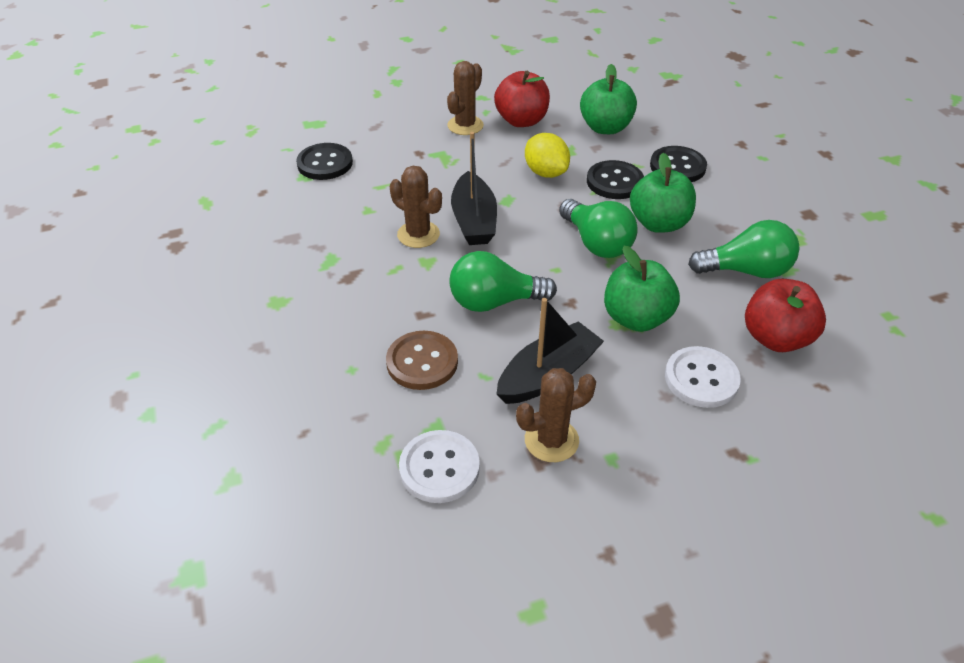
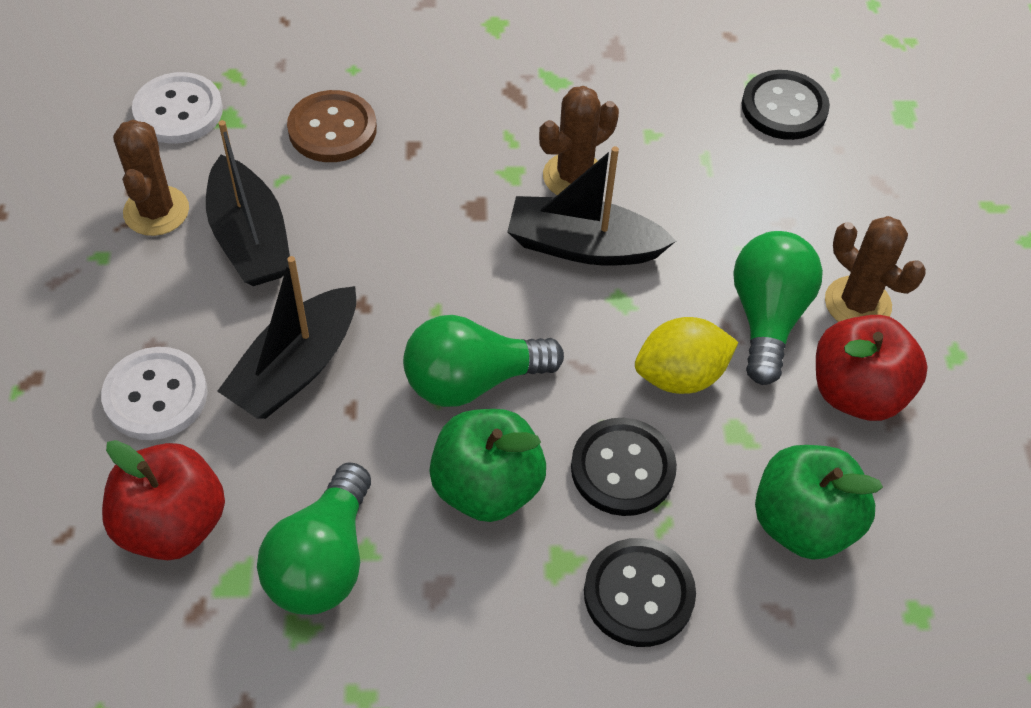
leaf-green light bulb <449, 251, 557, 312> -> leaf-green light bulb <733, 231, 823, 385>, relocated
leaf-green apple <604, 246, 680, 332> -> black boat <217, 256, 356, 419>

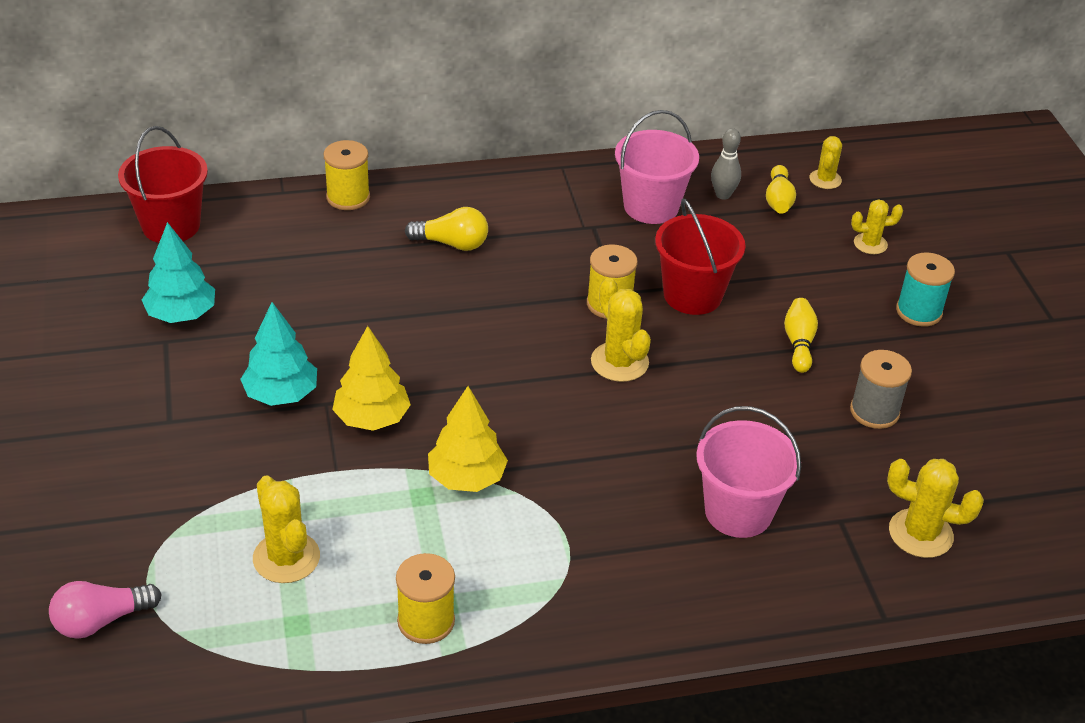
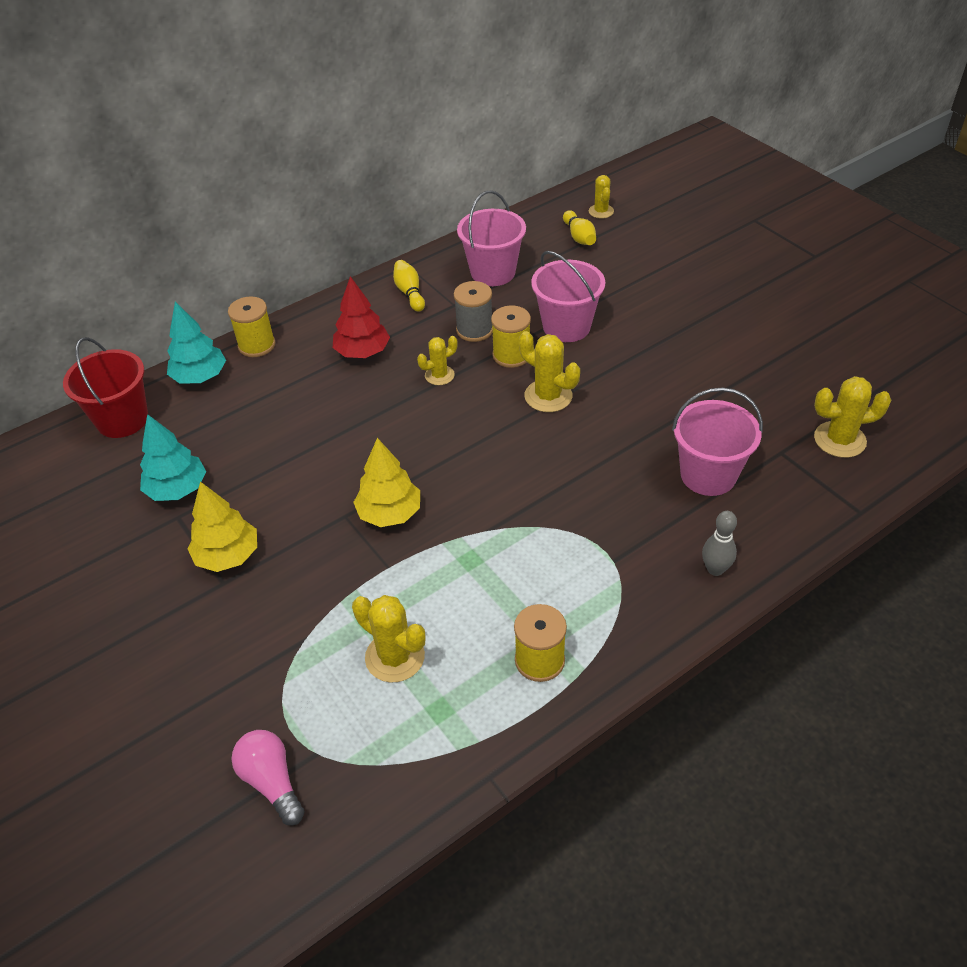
turquoise bobbin <896, 253, 955, 327> -> none
turquoise fir tree <240, 302, 317, 406> -> turquoise fir tree <167, 302, 226, 383>, relocated
bright yellow fir tree <428, 386, 508, 492> -> bright yellow fir tree <188, 482, 257, 572>, relocated
grey skittle <711, 128, 741, 200> -> grey skittle <702, 511, 737, 576>, relocated
bright yellow skittle <784, 298, 818, 373> -> bright yellow skittle <393, 260, 425, 312>, relocated
grey bobbin <850, 350, 912, 429> -> grey bobbin <454, 281, 493, 342>, relocated
bright yellow cactus <851, 199, 903, 254> -> bright yellow cactus <417, 336, 457, 385>, relocated
bright yellow light bulb <405, 207, 488, 251> -> crimson fir tree <333, 276, 390, 358>
crimson bucket <655, 198, 746, 315> -> pink bucket <531, 251, 605, 342>
pink light bulb <49, 581, 162, 639> -> pink light bulb <232, 730, 305, 826>, 105 degrees clockwise

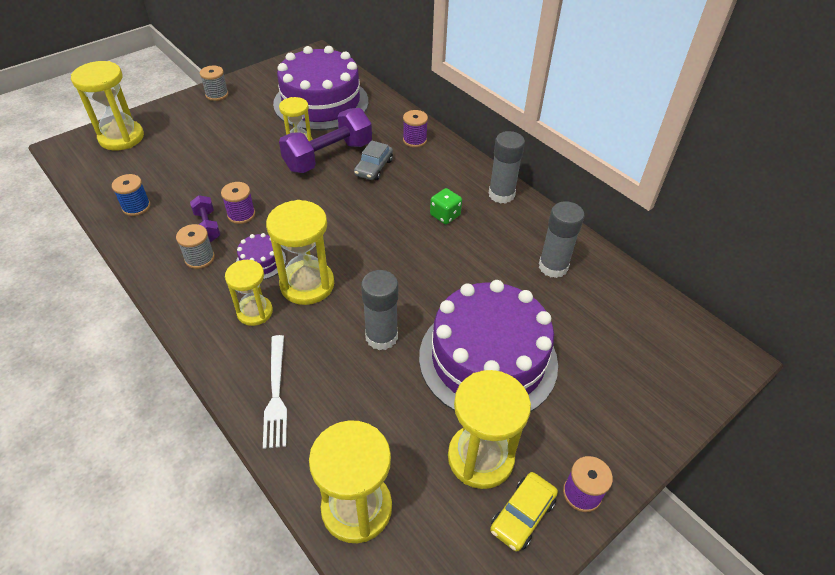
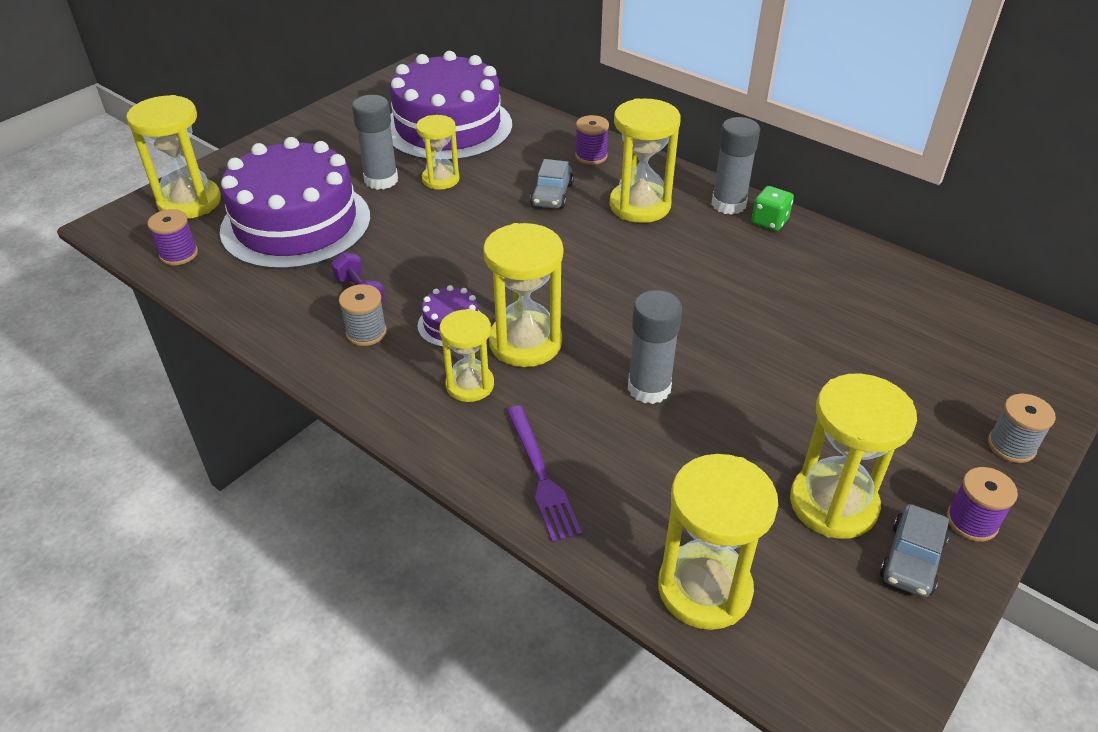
cobalt bobbin <112, 174, 150, 216> -> none
purple free weight <279, 108, 372, 173> -> none
none -> bright yellow sandglass <609, 98, 681, 223>
grey bobbin <200, 66, 229, 101> -> grey bobbin <988, 394, 1056, 463>, relocated
purple bobbin <221, 182, 255, 224> -> purple bobbin <148, 209, 198, 265>, relocated
purple layer cake <419, 280, 558, 412> -> purple layer cake <220, 137, 371, 270>, relocated
leaf-green game die <430, 188, 462, 224> -> leaf-green game die <751, 186, 794, 231>, relocated
grey stick of glue <539, 201, 584, 278> -> grey stick of glue <352, 95, 398, 190>, relocated
white table fork <263, 335, 287, 449> -> purple table fork <506, 406, 582, 543>
bright yellow car <490, 472, 558, 552> -> grey car <880, 504, 949, 597>

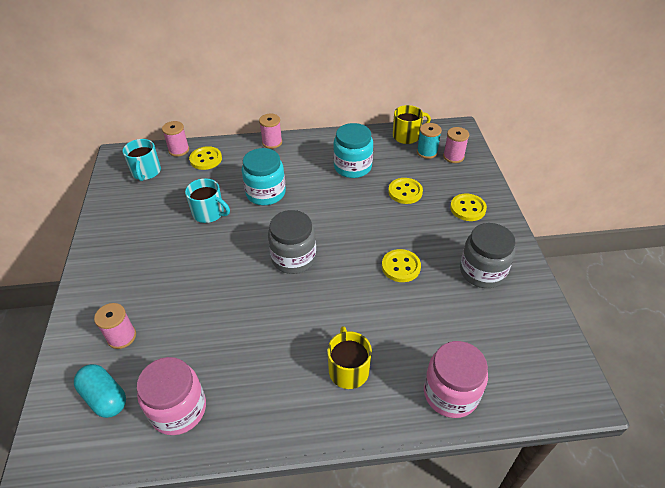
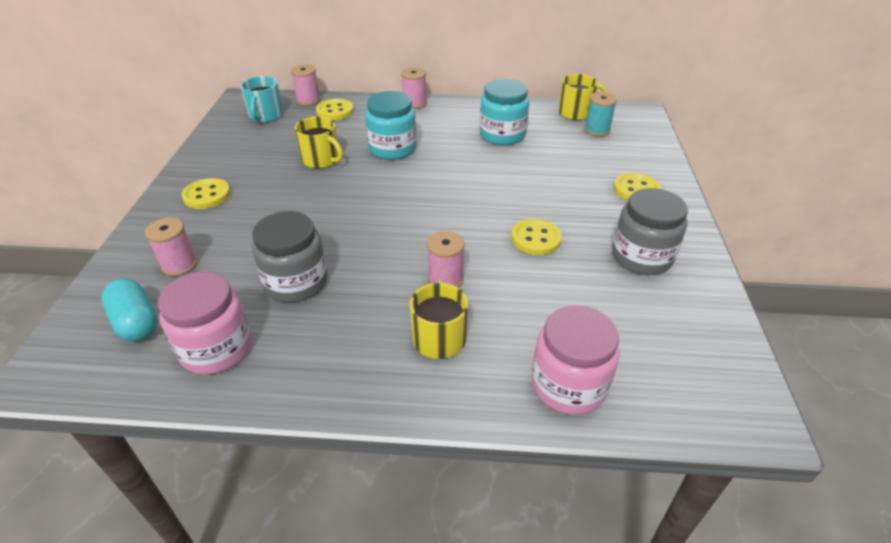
grey jam jar <268, 210, 316, 274> -> grey jam jar <252, 211, 328, 302>, relocated
bright yellow button <388, 178, 423, 204> -> bright yellow button <182, 178, 231, 209>, relocated
pink bobbin <443, 127, 469, 163> -> pink bobbin <427, 231, 465, 288>, relocated
turquoise mug <185, 178, 230, 223> -> bright yellow mug <294, 116, 343, 169>

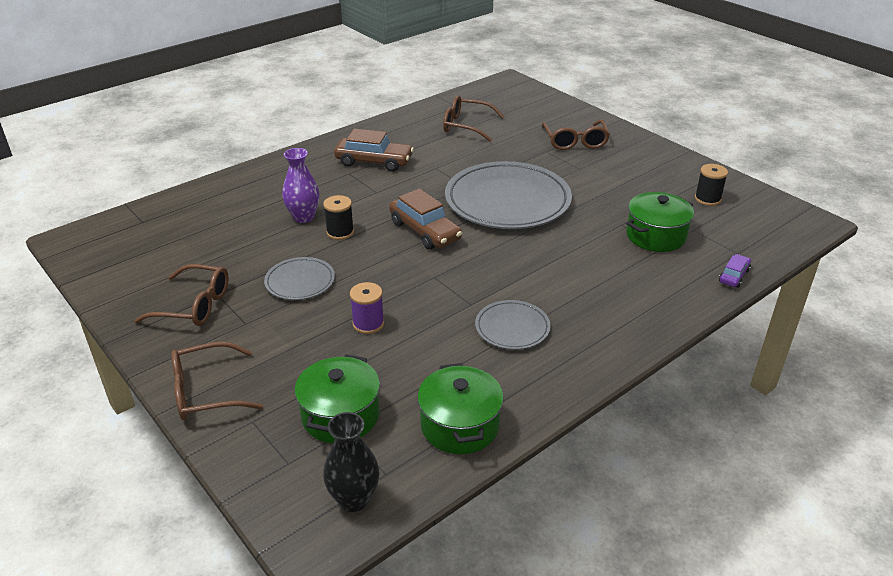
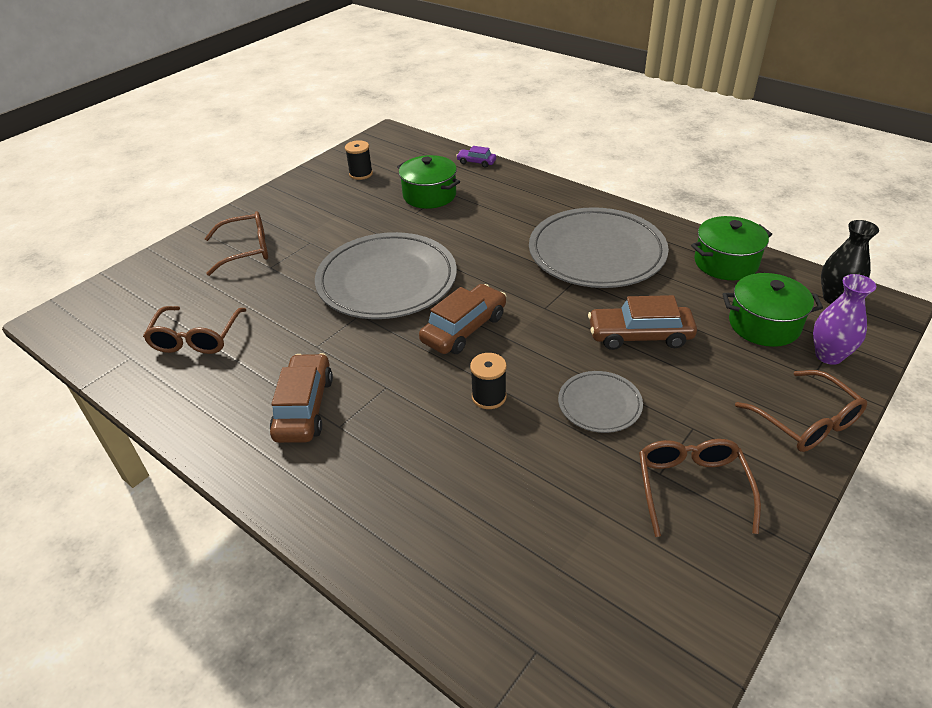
purple tall vase <282, 148, 320, 223> -> purple tall vase <813, 274, 876, 365>, relocated
purple bobbin <350, 282, 384, 334> -> dark brown car <588, 295, 697, 350>
grey plate <475, 300, 551, 350> -> grey plate <529, 207, 669, 288>, x2.07

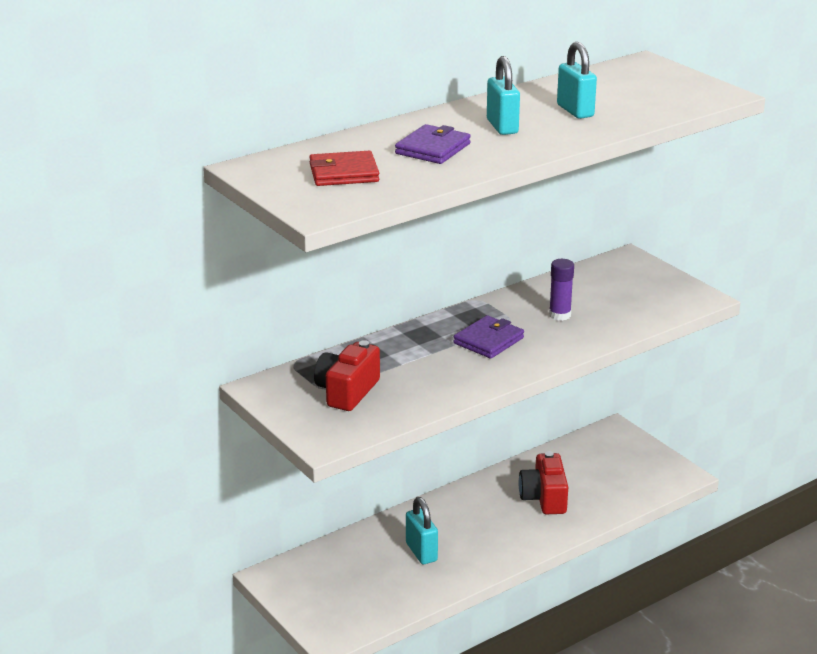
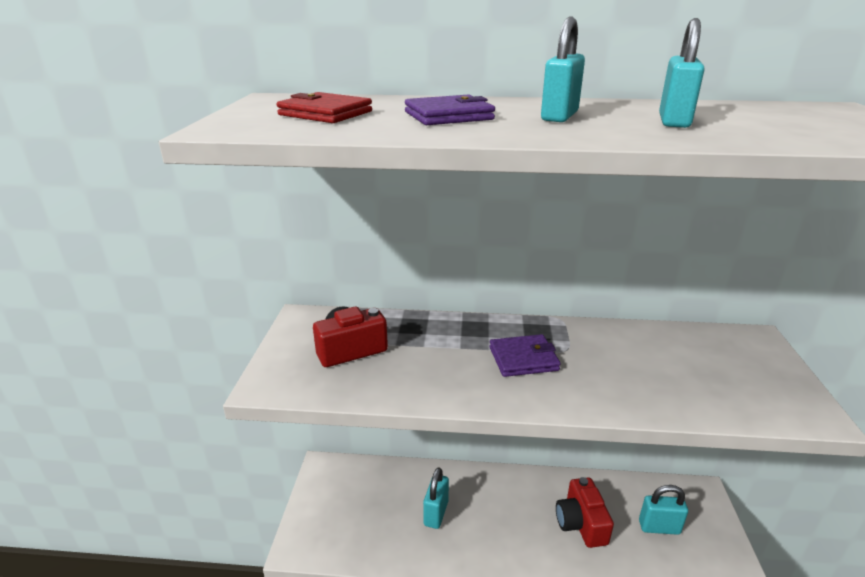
purple stick of glue <549, 259, 574, 321> -> none
none -> turquoise padlock <639, 485, 688, 535>
crimson photo camera <519, 451, 568, 514> -> crimson photo camera <556, 477, 614, 548>, 45 degrees counterclockwise

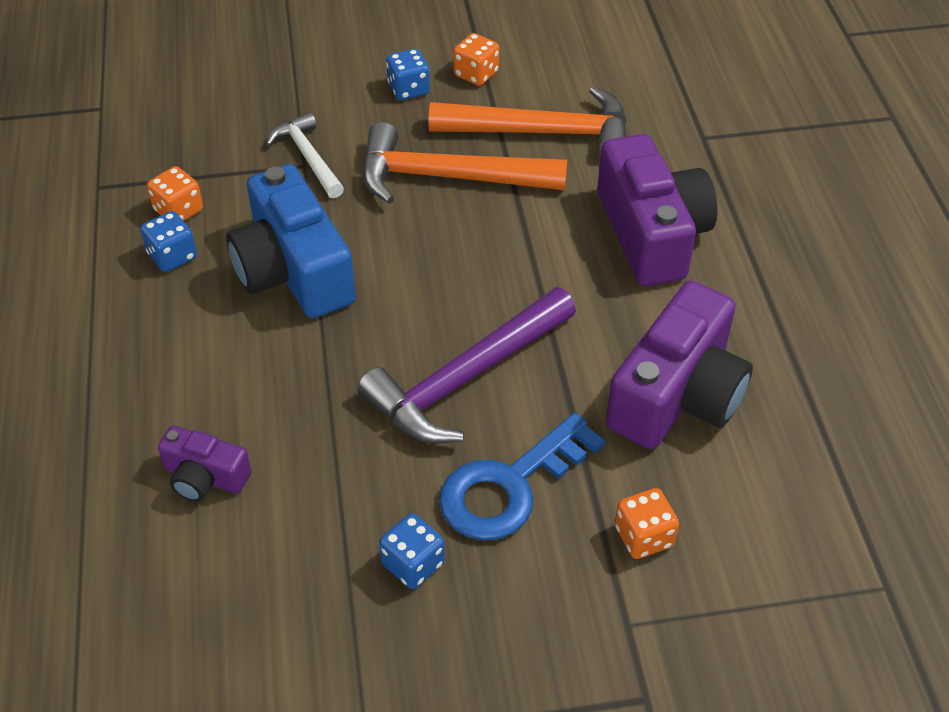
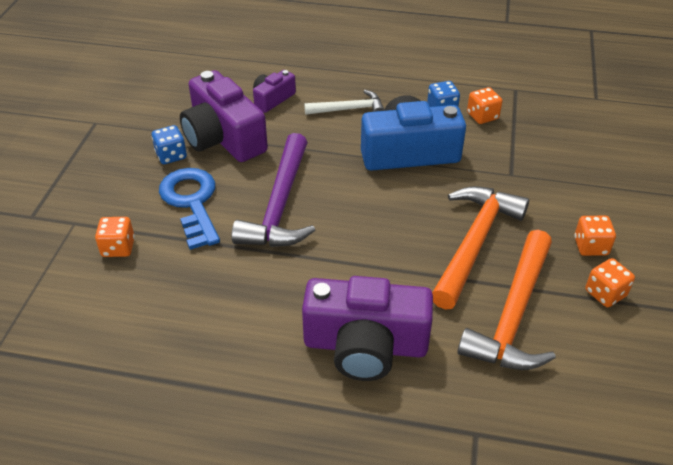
white carpenter's hammer <266, 112, 344, 198> -> white carpenter's hammer <304, 90, 384, 115>, relocated
purple photo camera <606, 280, 753, 449> -> purple photo camera <180, 70, 268, 162>, relocated
cobalt game die <386, 49, 430, 100> -> bright orange game die <574, 216, 616, 256>
purple carpenter's hammer <357, 287, 576, 444> -> purple carpenter's hammer <231, 133, 315, 247>, 150 degrees counterclockwise

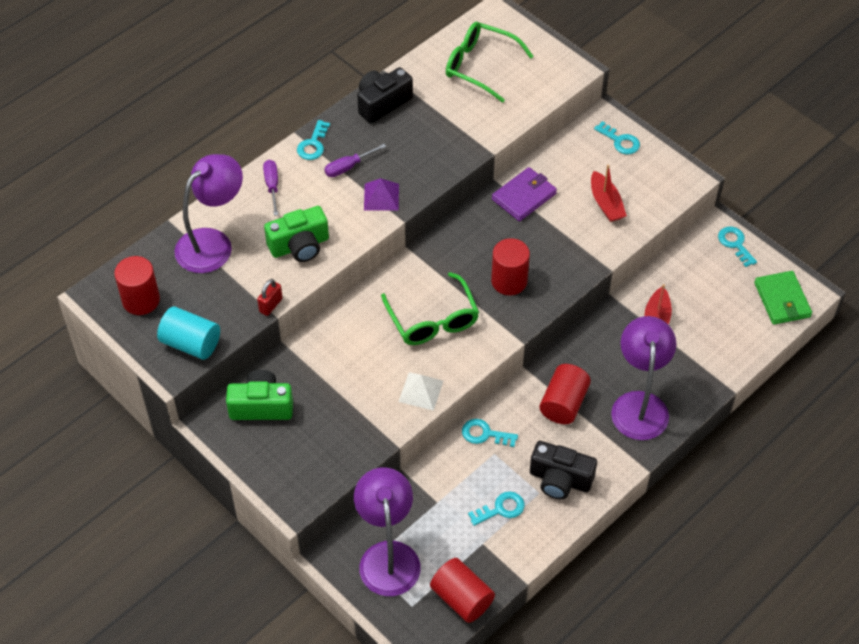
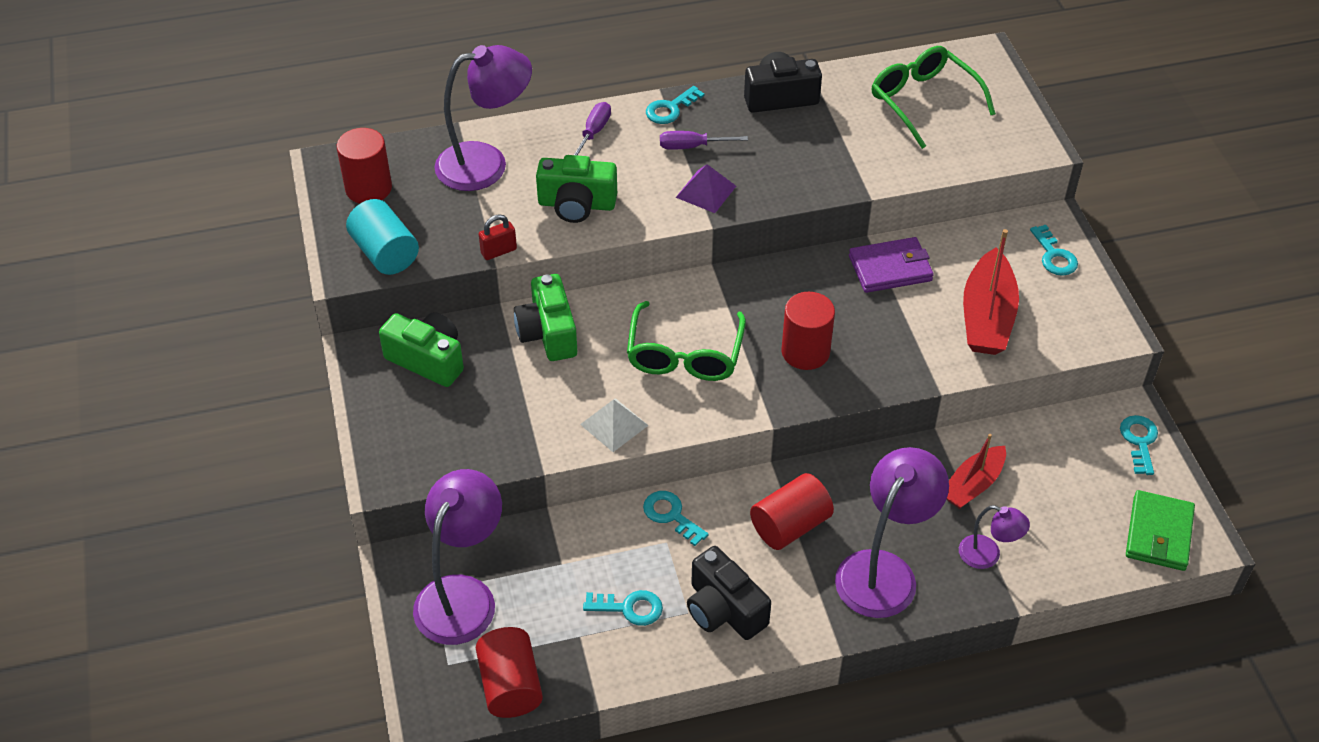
none -> leaf-green photo camera <514, 274, 577, 361>
none -> purple reading lamp <959, 505, 1030, 569>
crimson boat <591, 165, 627, 222> -> crimson boat <963, 229, 1019, 355>, x1.54

